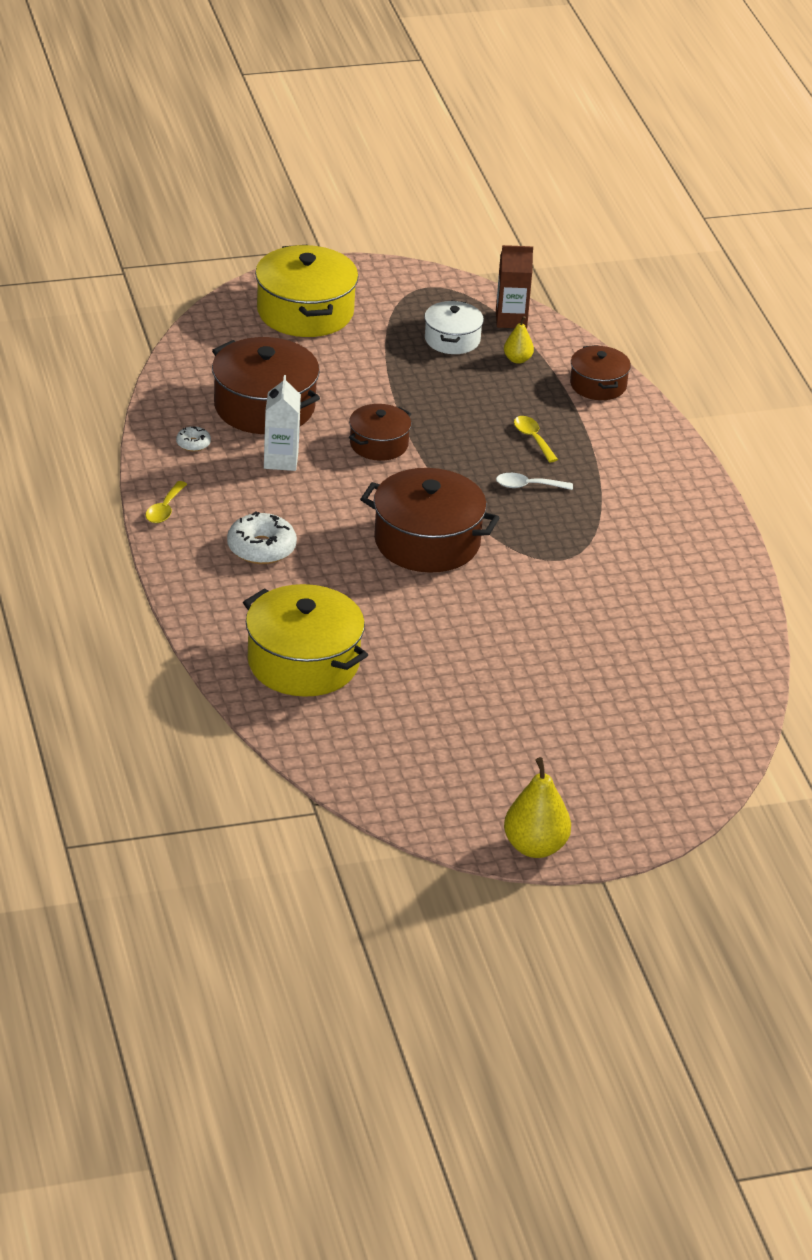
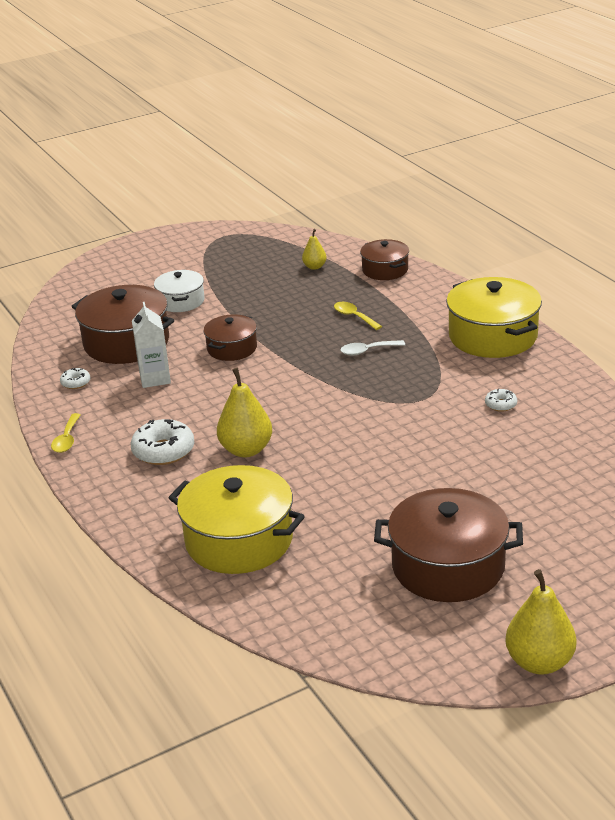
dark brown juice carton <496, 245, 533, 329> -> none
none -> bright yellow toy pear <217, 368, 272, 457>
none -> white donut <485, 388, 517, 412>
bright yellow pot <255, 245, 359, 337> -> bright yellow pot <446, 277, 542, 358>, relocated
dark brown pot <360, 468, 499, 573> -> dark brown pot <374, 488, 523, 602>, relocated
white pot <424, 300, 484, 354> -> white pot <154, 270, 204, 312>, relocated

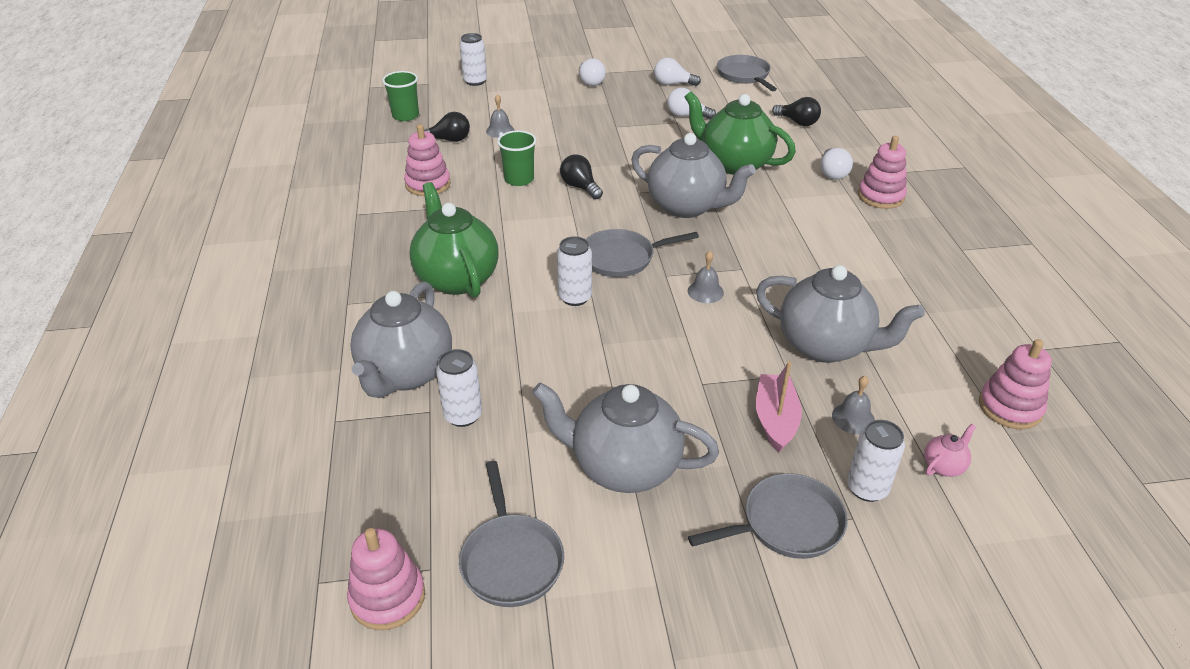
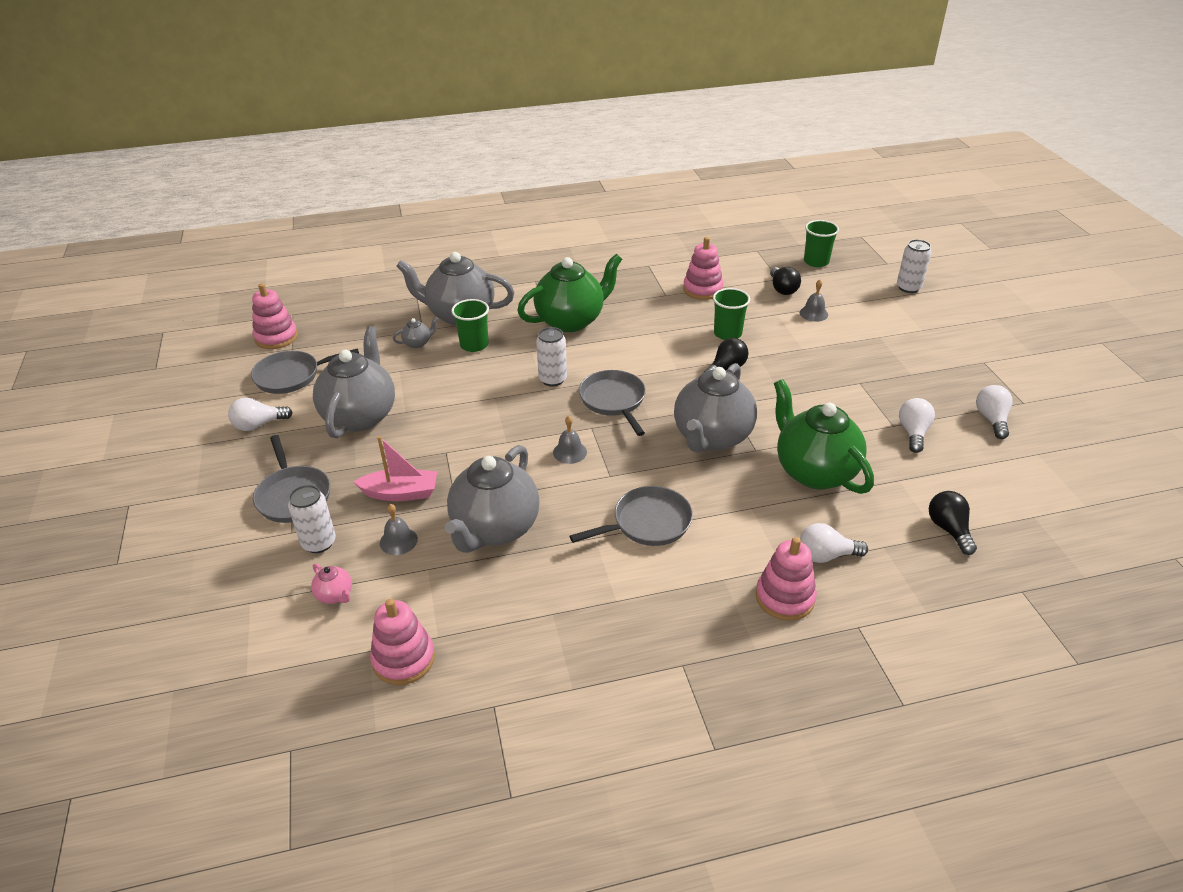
none -> leaf-green cup <451, 299, 489, 352>
white light bulb <579, 58, 606, 86> -> white light bulb <228, 398, 293, 431>, relocated
grey frying pan <717, 55, 777, 91> -> grey frying pan <570, 486, 693, 546>, relocated
white tin <436, 349, 482, 427> -> grey tea pot <393, 317, 438, 348>
leaf-green tea pot <684, 91, 796, 175> -> leaf-green tea pot <774, 379, 874, 494>, 60 degrees counterclockwise
black light bulb <772, 97, 821, 126> -> black light bulb <929, 491, 977, 555>, 135 degrees clockwise

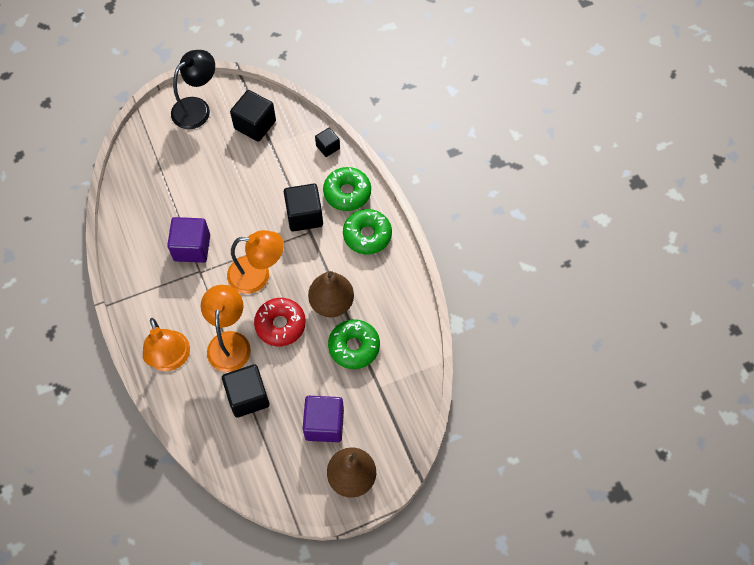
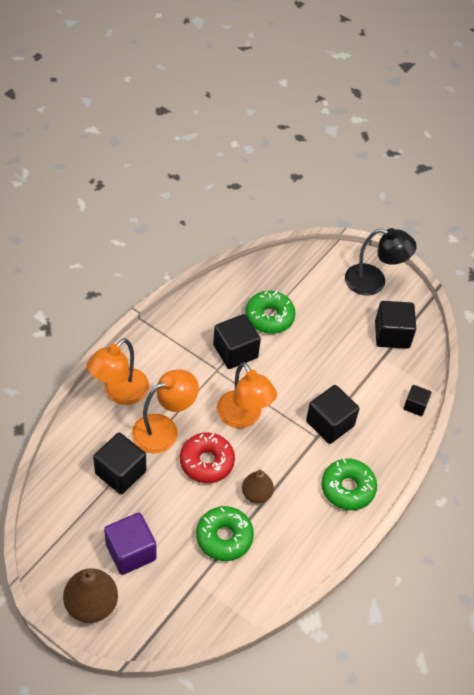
leaf-green donut <323, 167, 371, 211> -> leaf-green donut <246, 291, 295, 334>, relocated
purple solid cube <167, 217, 210, 263> -> black solid cube <213, 314, 261, 369>
dark brown toy pear <308, 271, 354, 317> -> dark brown toy pear <242, 469, 274, 503>, x0.64

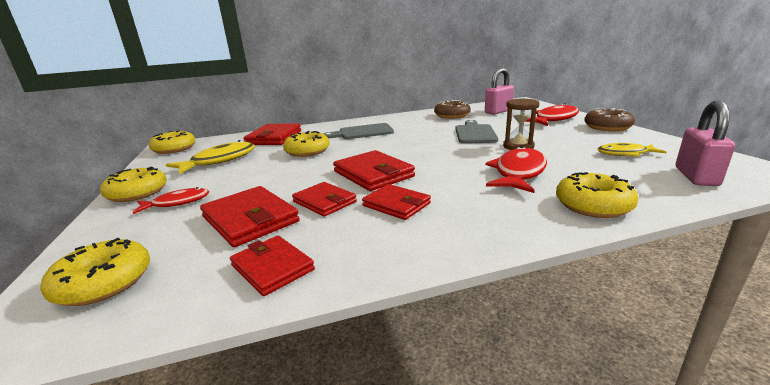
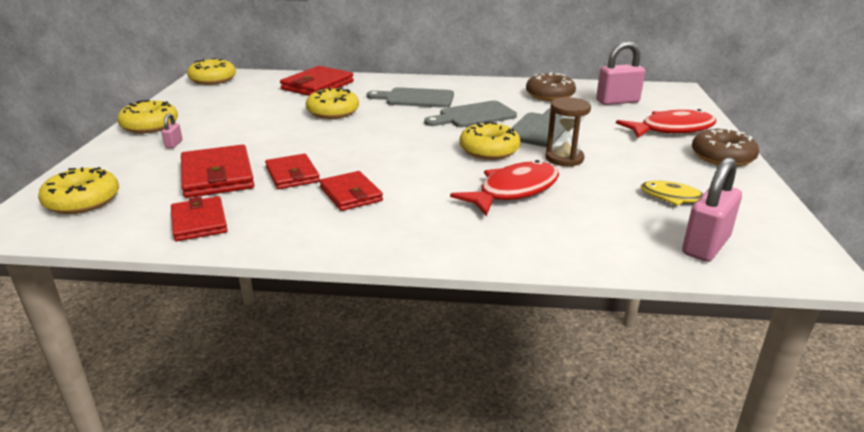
bright yellow fish figure <166, 140, 255, 174> -> none
crimson billfold <333, 150, 415, 191> -> none
none -> grey bread board <424, 101, 517, 127>
bright yellow donut <556, 172, 638, 218> -> bright yellow donut <459, 122, 520, 160>, relocated
crimson fish figure <133, 187, 209, 214> -> pink padlock <162, 113, 183, 148>

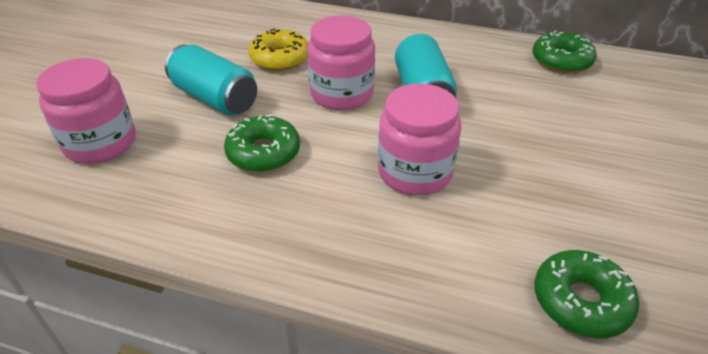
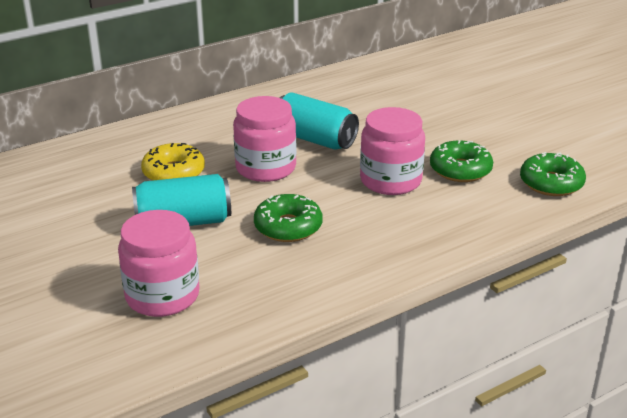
leaf-green donut <533, 31, 597, 73> -> leaf-green donut <430, 140, 493, 182>, relocated

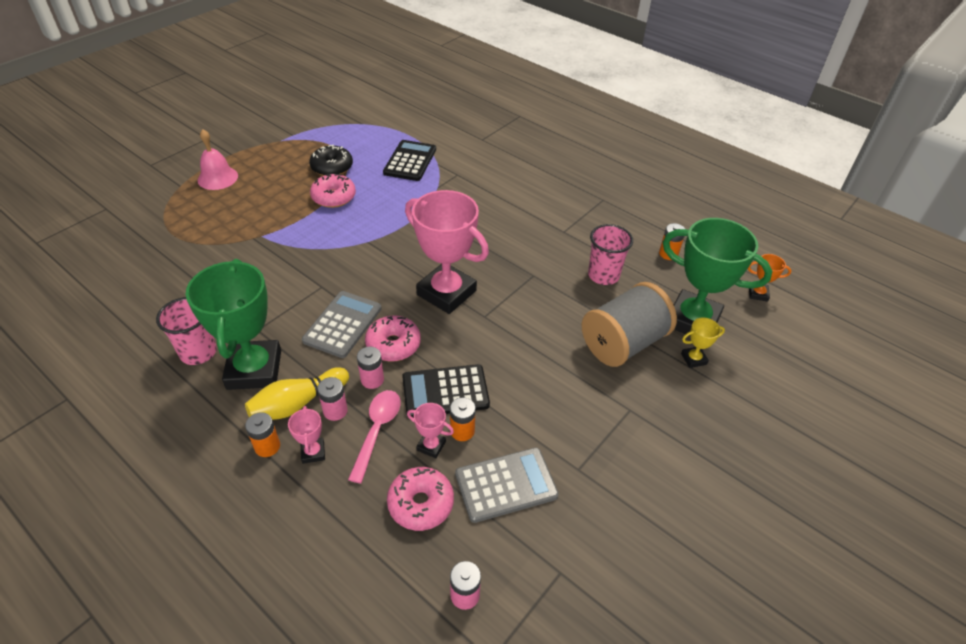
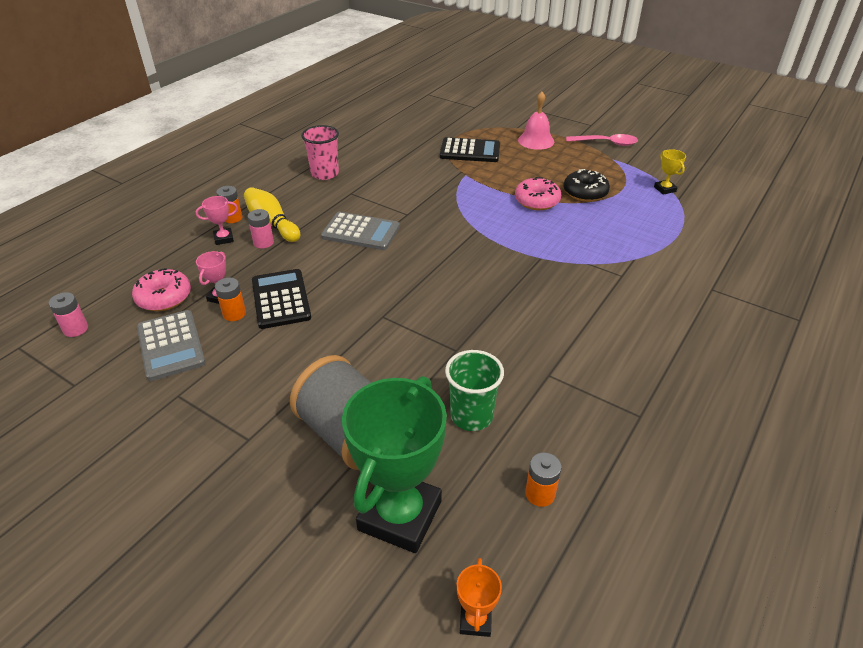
leaf-green trophy <186, 259, 281, 390> -> none
pink AA battery <357, 347, 384, 389> -> none
pink donut <365, 316, 421, 362> -> none
pink trophy <405, 190, 489, 314> -> none
pink spoon <348, 390, 401, 484> -> pink spoon <566, 134, 638, 146>, relocated
black calculator <383, 140, 436, 181> -> black calculator <440, 137, 500, 162>, relocated
bright yellow trophy <681, 318, 725, 368> -> bright yellow trophy <654, 149, 686, 195>, relocated
pink cup <588, 224, 633, 285> -> leaf-green cup <445, 350, 504, 431>

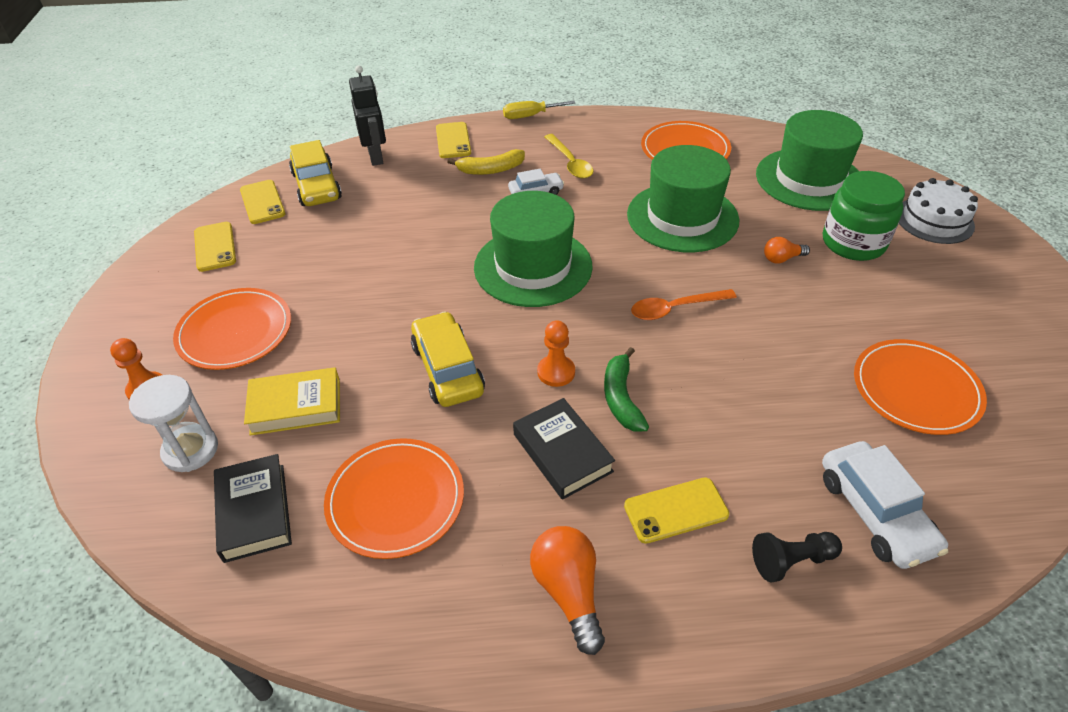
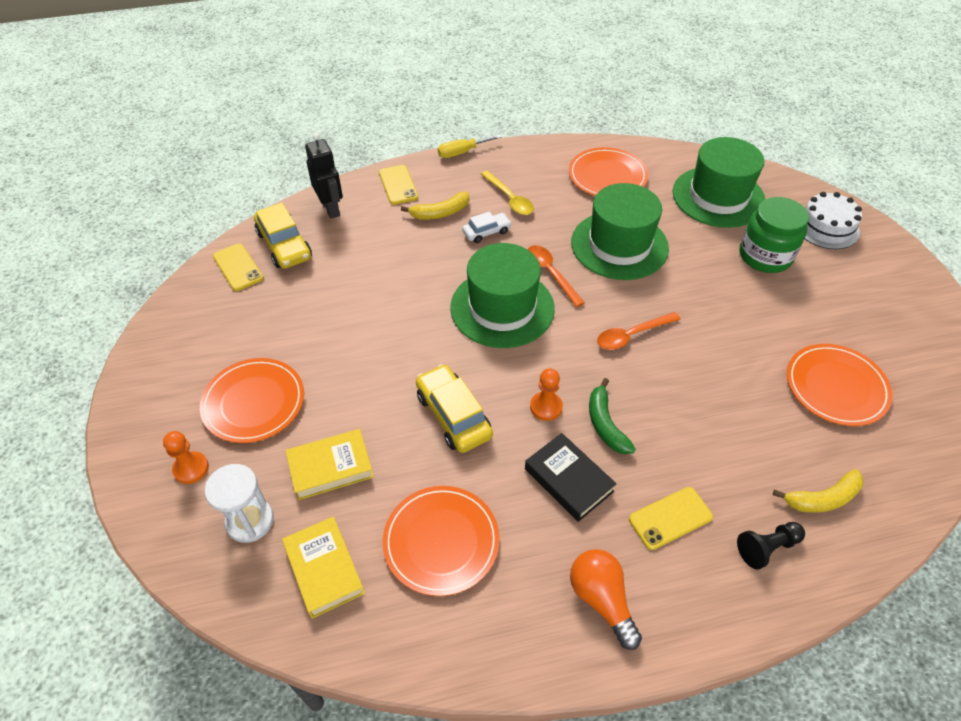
bright yellow phone <194, 222, 236, 272> -> none
bright orange light bulb <764, 237, 810, 264> -> none
none -> bright orange spoon <527, 245, 585, 307>
white car <822, 441, 948, 569> -> bright yellow banana <773, 469, 864, 513>
black hardback <214, 454, 292, 563> -> bright yellow hardback <282, 516, 365, 619>

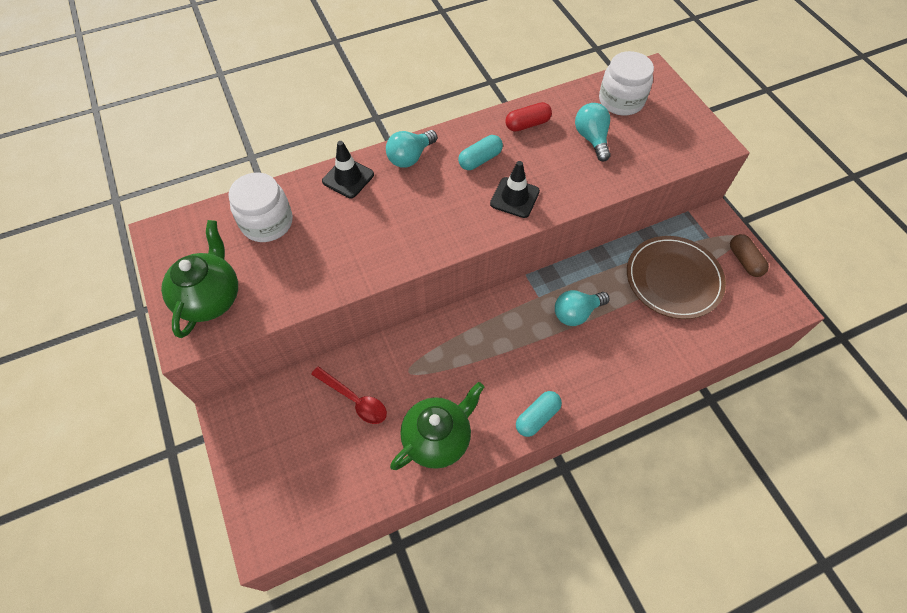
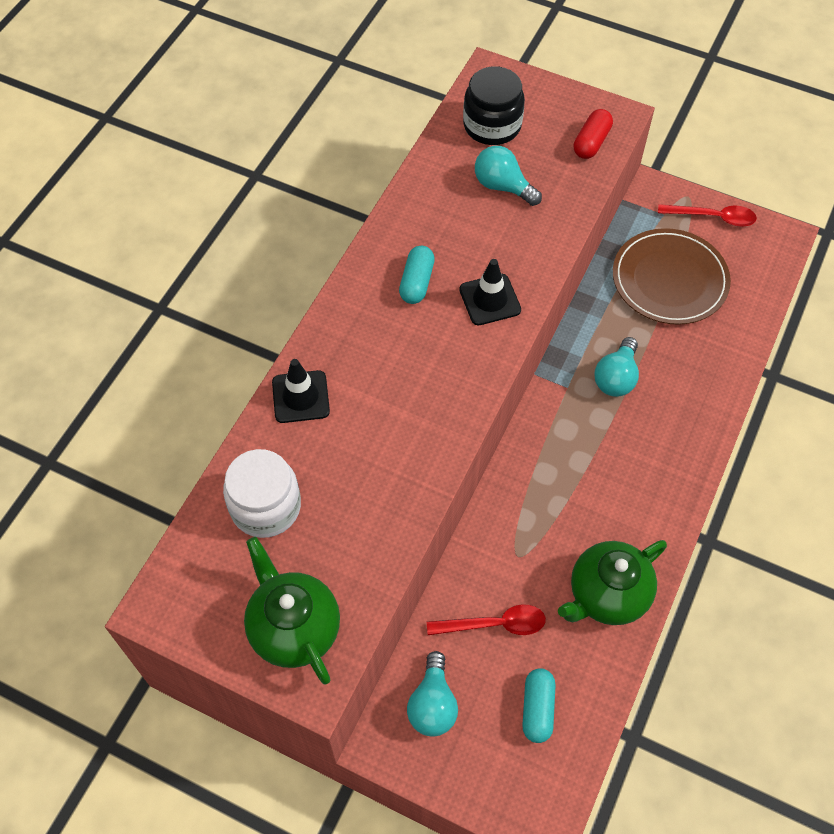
turquoise light bulb <386, 130, 437, 168> -> turquoise light bulb <407, 651, 458, 736>, relocated
crimson pill <506, 102, 552, 132> -> crimson pill <574, 109, 613, 159>, relocated
turquoise pill <516, 391, 562, 437> -> turquoise pill <522, 668, 556, 743>, relocated
dark brown pill <730, 234, 769, 277> -> crimson spoon <658, 204, 757, 227>
white jam jar <599, 51, 654, 115> -> black jam jar <463, 66, 525, 145>
leaf-green tea pot <390, 382, 484, 470> -> leaf-green tea pot <558, 540, 667, 625>, 135 degrees counterclockwise

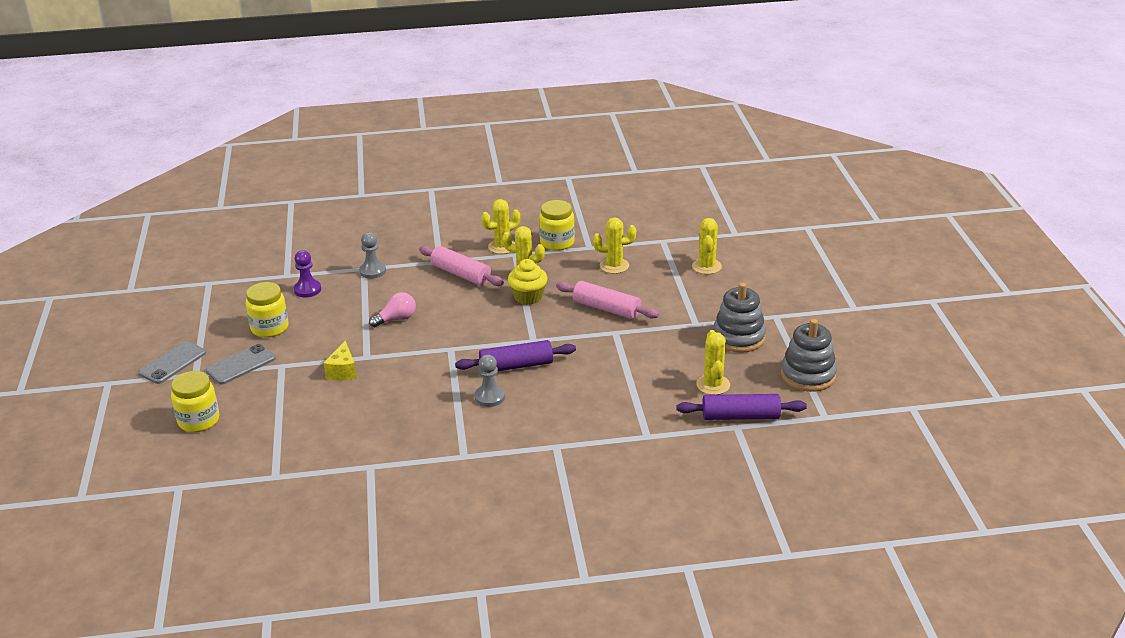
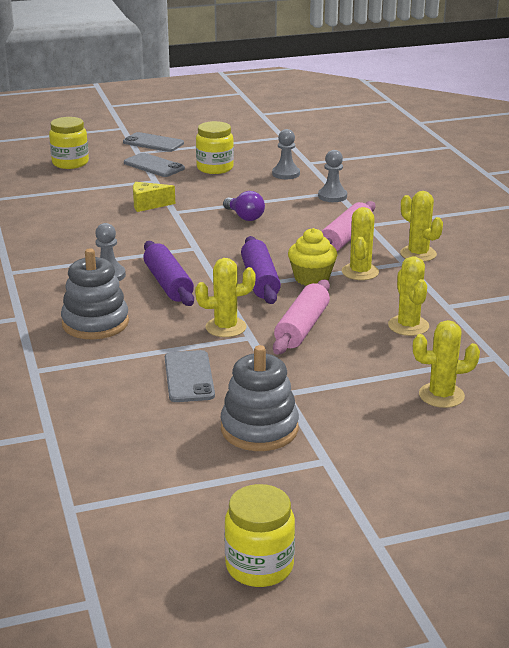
none -> grey phone <165, 350, 215, 402>
bright yellow jam jar <539, 200, 575, 251> -> bright yellow jam jar <225, 484, 295, 587>, relocated
purple pastry roller <676, 394, 807, 420> -> purple pastry roller <241, 236, 281, 304>, relocated
bright yellow cactus <696, 330, 730, 395> -> bright yellow cactus <195, 258, 256, 337>, relocated
grey stacking toy <781, 319, 837, 392> -> grey stacking toy <61, 249, 129, 339>, relocated
purple chess pawn <294, 250, 321, 297> -> grey chess pawn <272, 129, 300, 179>
pink light bulb <369, 292, 416, 327> -> purple light bulb <223, 191, 265, 221>

